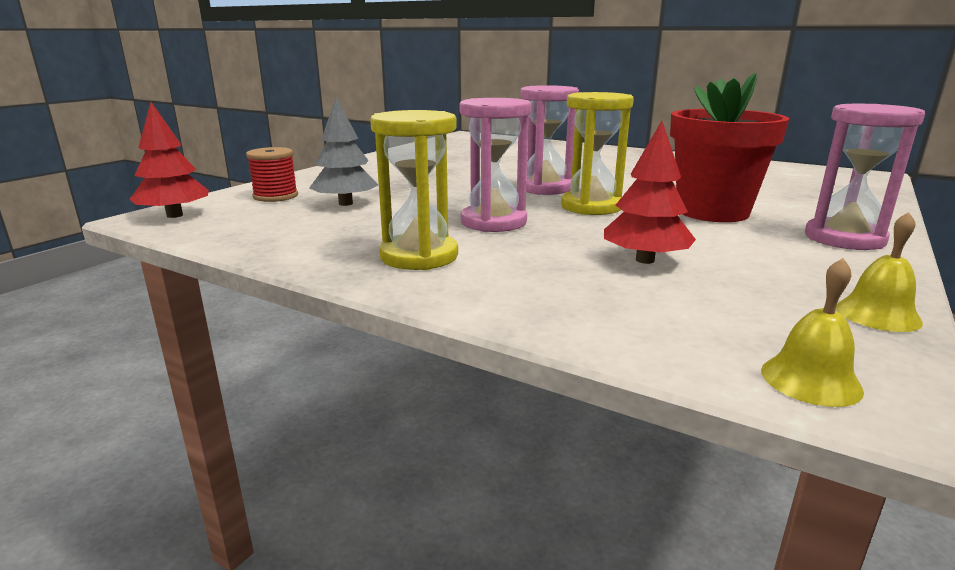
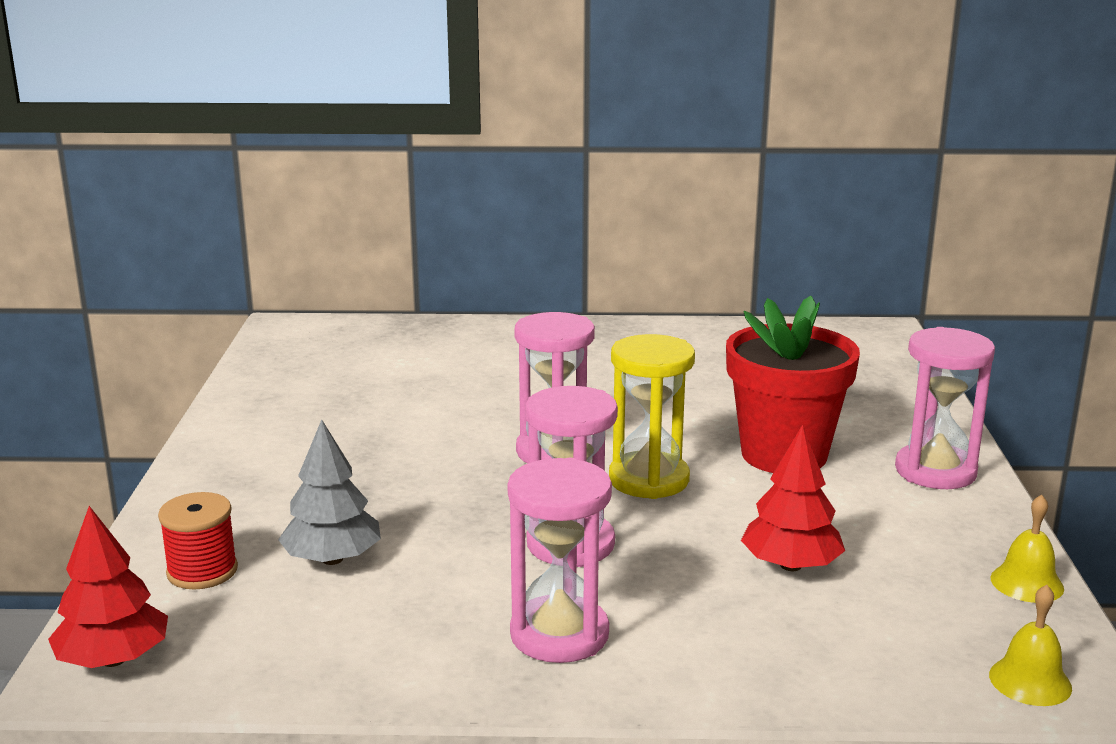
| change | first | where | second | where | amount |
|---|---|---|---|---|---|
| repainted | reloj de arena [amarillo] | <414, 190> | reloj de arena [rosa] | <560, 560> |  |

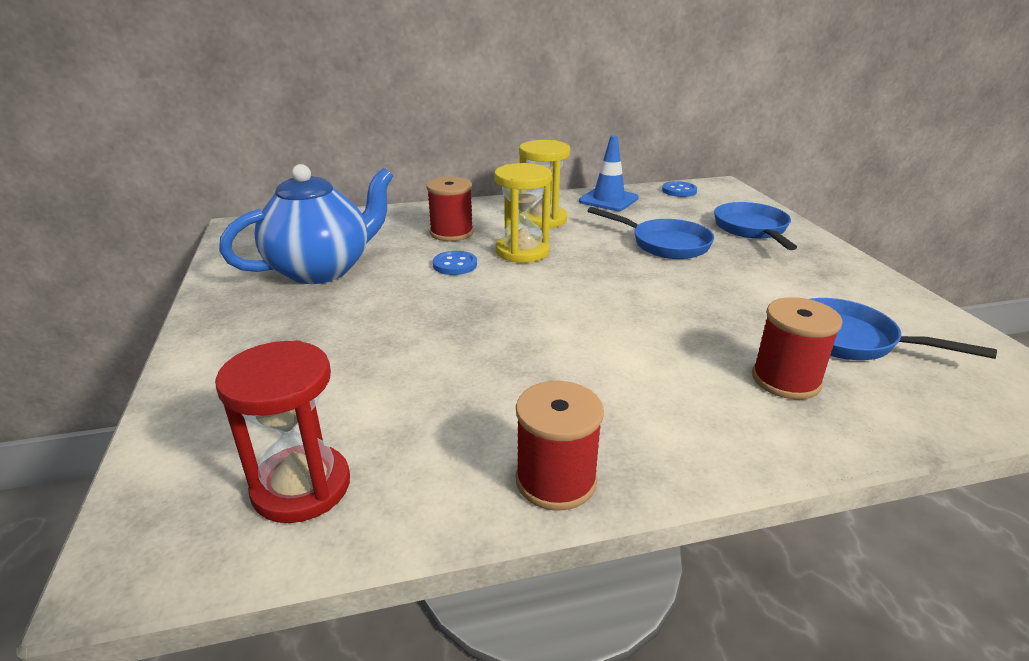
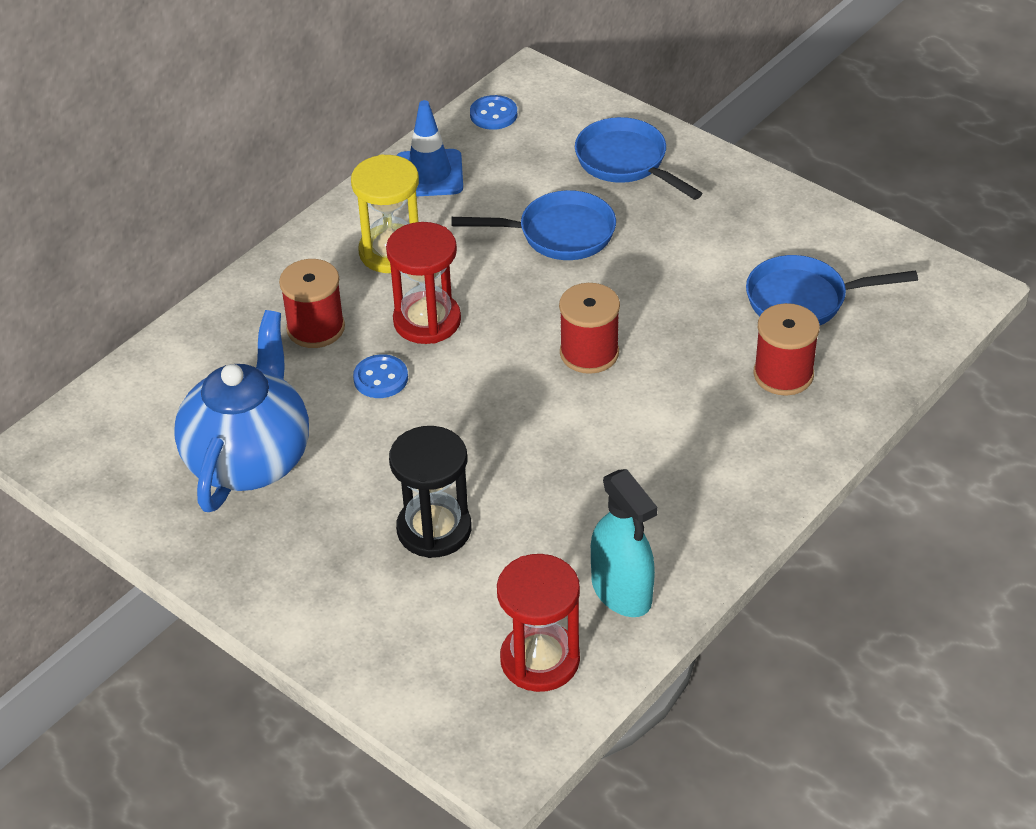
| change | first | where | second | where | amount |
|---|---|---|---|---|---|
| repainted | reloj de arena [amarillo] | <523, 213> | reloj de arena [rojo] | <423, 283> |  |
| shifted | carrete [rojo] | <560, 446> |  | <589, 328> |  |
| new |  |  | reloj de arena [negro] | <430, 492> |  |
| new |  |  | pulverizador [turquesa] | <624, 543> |  |

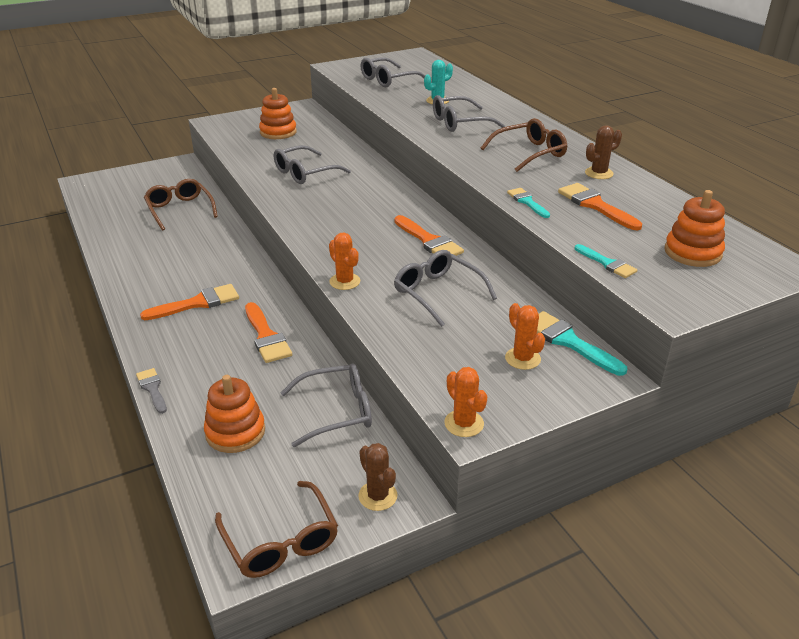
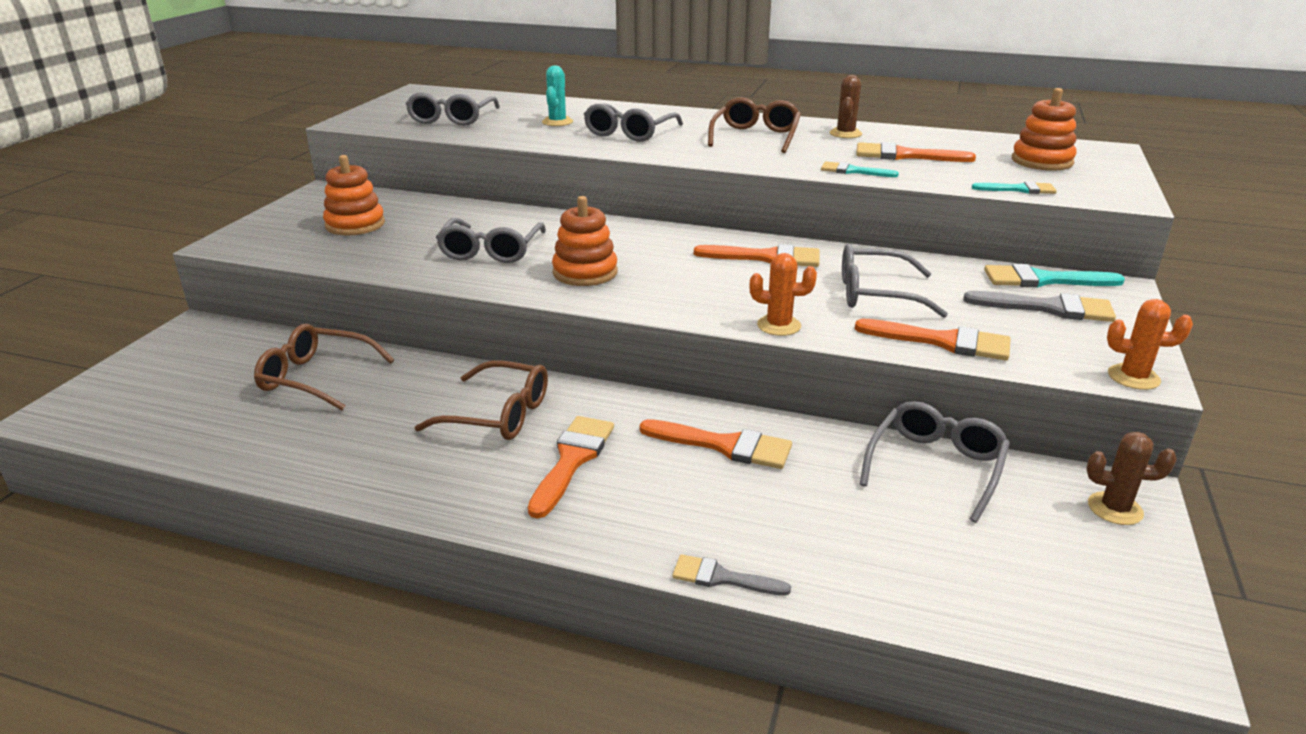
| change | first | where | second | where | amount |
|---|---|---|---|---|---|
| shifted | juguete apilable [naranja] | <234, 414> |  | <584, 241> |  |
| shifted | gafas [marrón] | <276, 529> |  | <481, 400> |  |
| swapped | cactus [naranja] | <525, 336> | pincel [gris] | <1039, 306> |  |
| new |  |  | pincel [naranja] | <932, 340> |  |

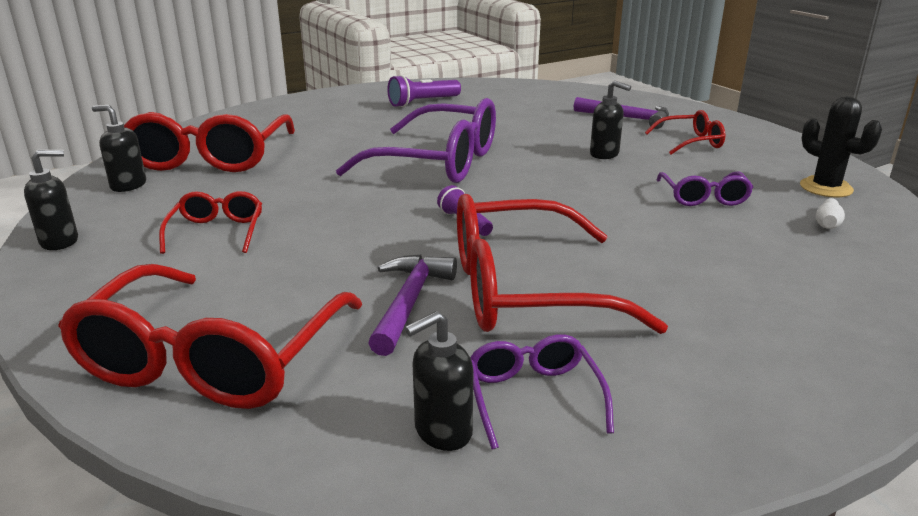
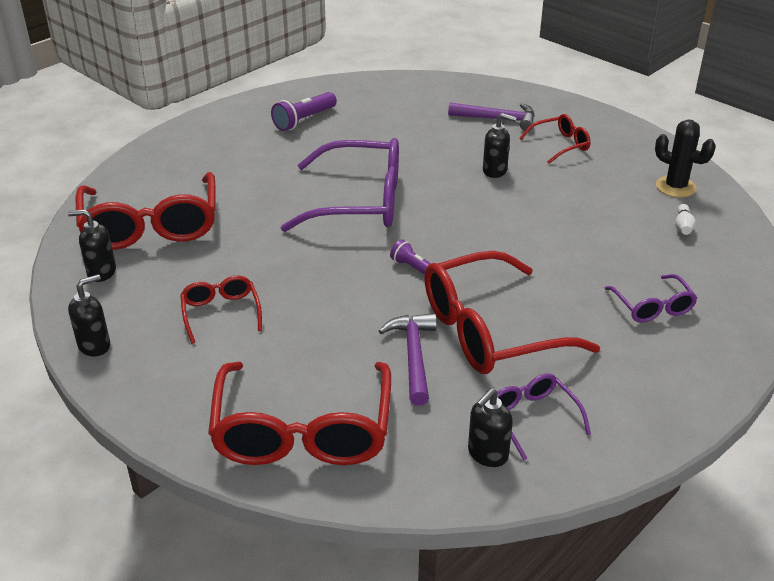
| change | first | where | second | where | amount |
|---|---|---|---|---|---|
| shifted | gafas [morado] | <704, 189> |  | <650, 298> |  |

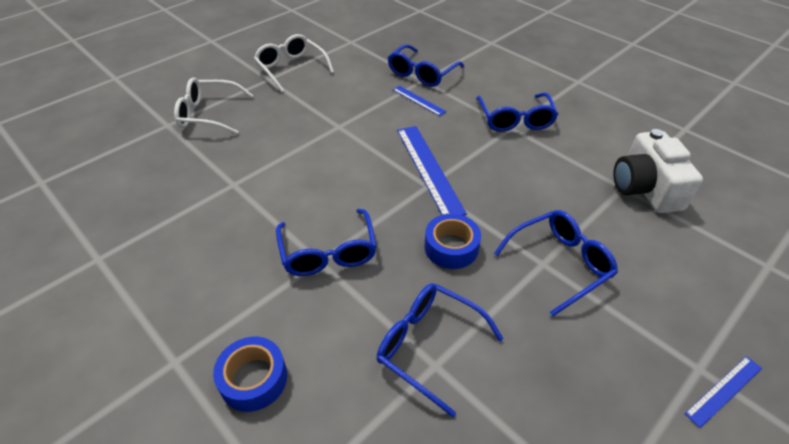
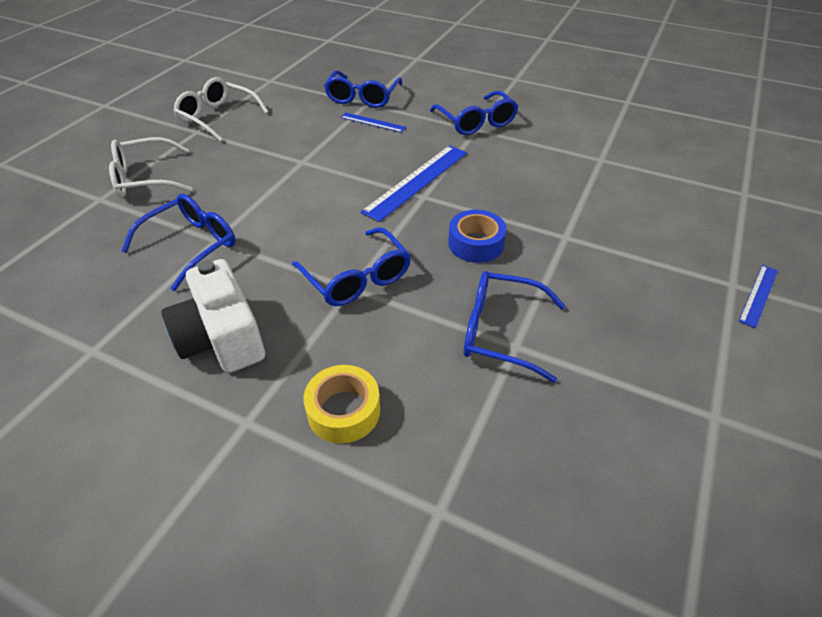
| change | first | where | second | where | amount |
|---|---|---|---|---|---|
| repainted | cinta adhesiva [azul] | <250, 374> | cinta adhesiva [amarillo] | <341, 404> |  |
| rotated | regla [azul] | <432, 170> |  | <414, 183> | 75 degrees clockwise |
| shifted | gafas [azul] | <556, 263> |  | <178, 242> |  |
| shifted | cámara [blanco] | <658, 171> |  | <213, 316> |  |

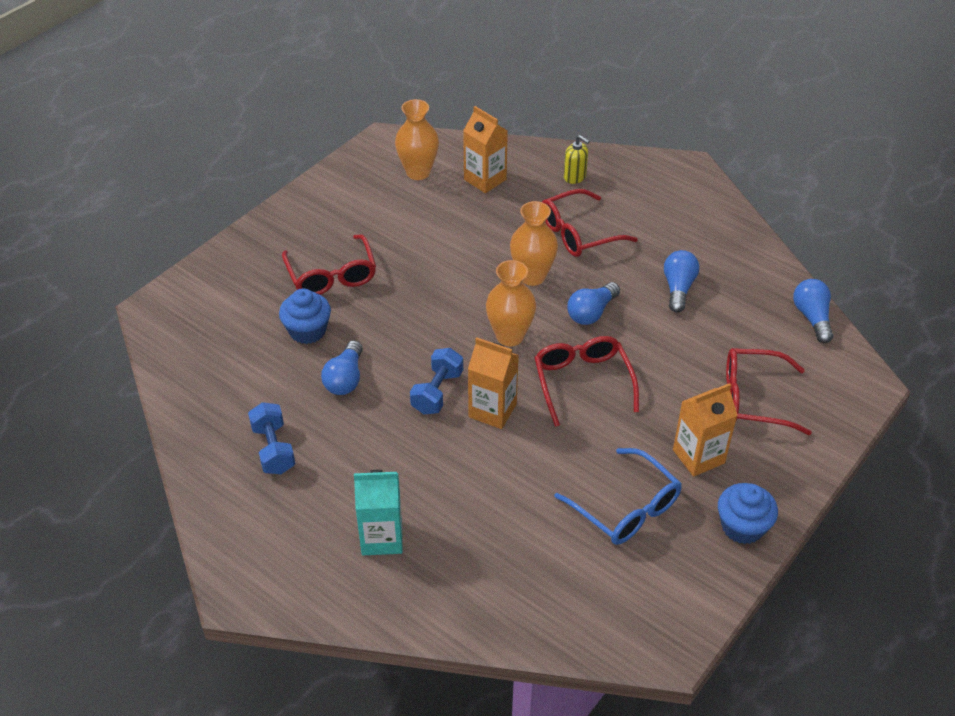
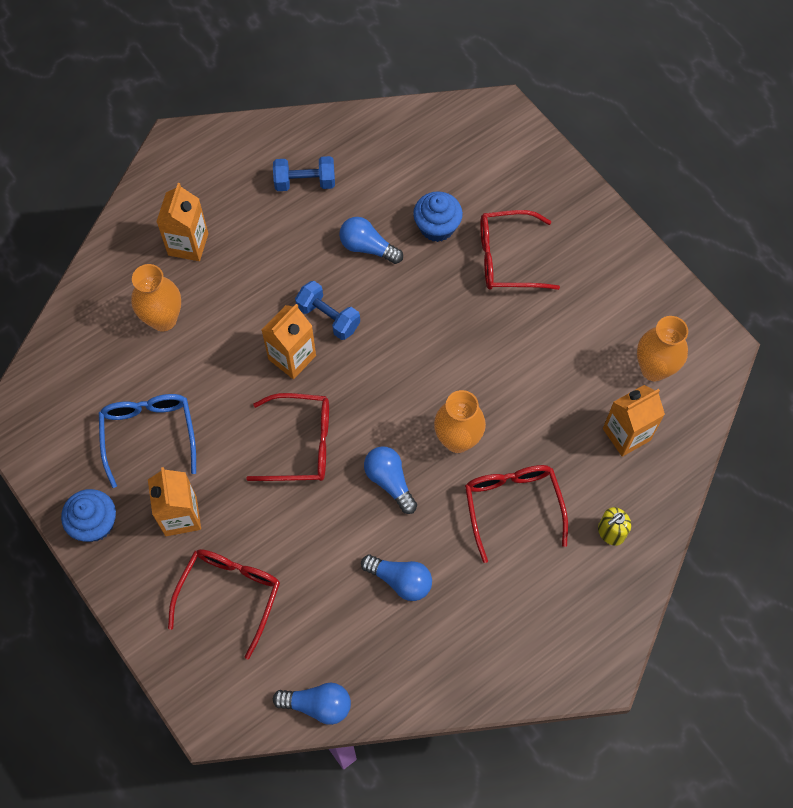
| change | first | where | second | where | amount |
|---|---|---|---|---|---|
| repainted | cartón de leche [turquesa] | <378, 512> | cartón de leche [naranja] | <182, 222> |  |
| shifted | florero [naranja] | <511, 303> |  | <156, 297> |  |
| rotated | gafas [azul] | <618, 496> |  | <147, 441> | 105 degrees clockwise |

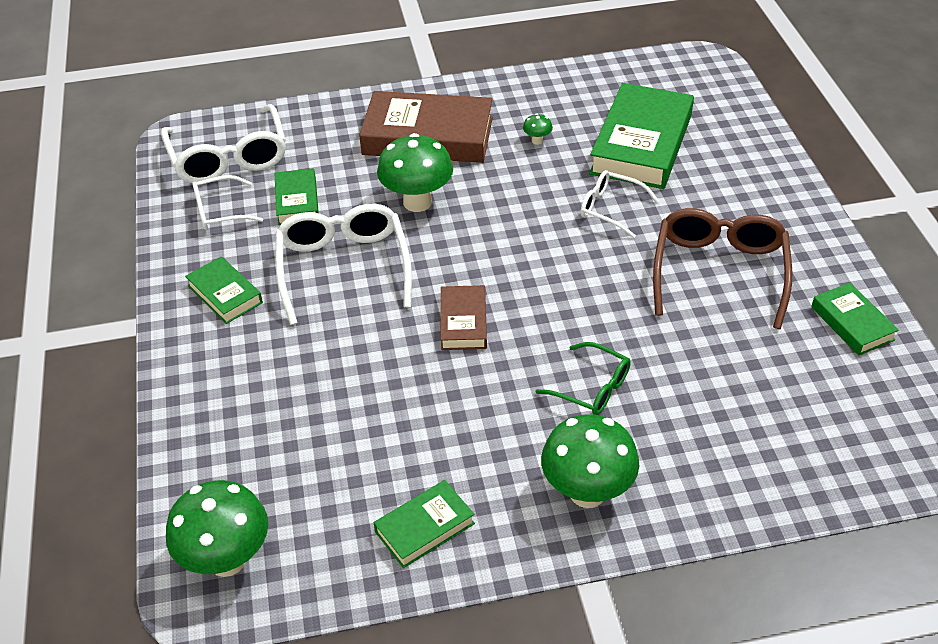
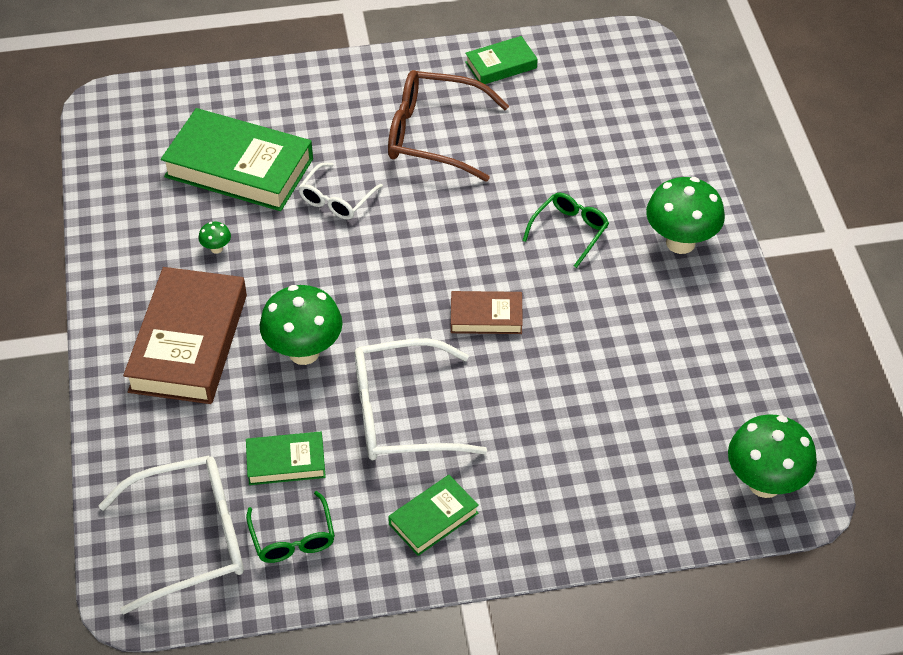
| change | first | where | second | where | amount |
|---|---|---|---|---|---|
| repainted | gafas [blanco] | <227, 202> | gafas [verde] | <290, 527> |  |
| gone | libro [verde] | <424, 524> |  |  |  |

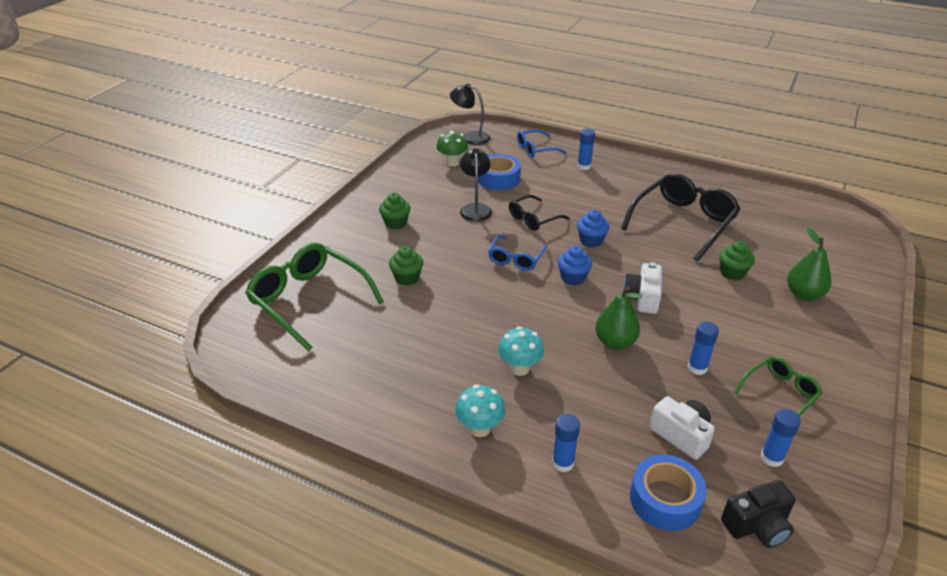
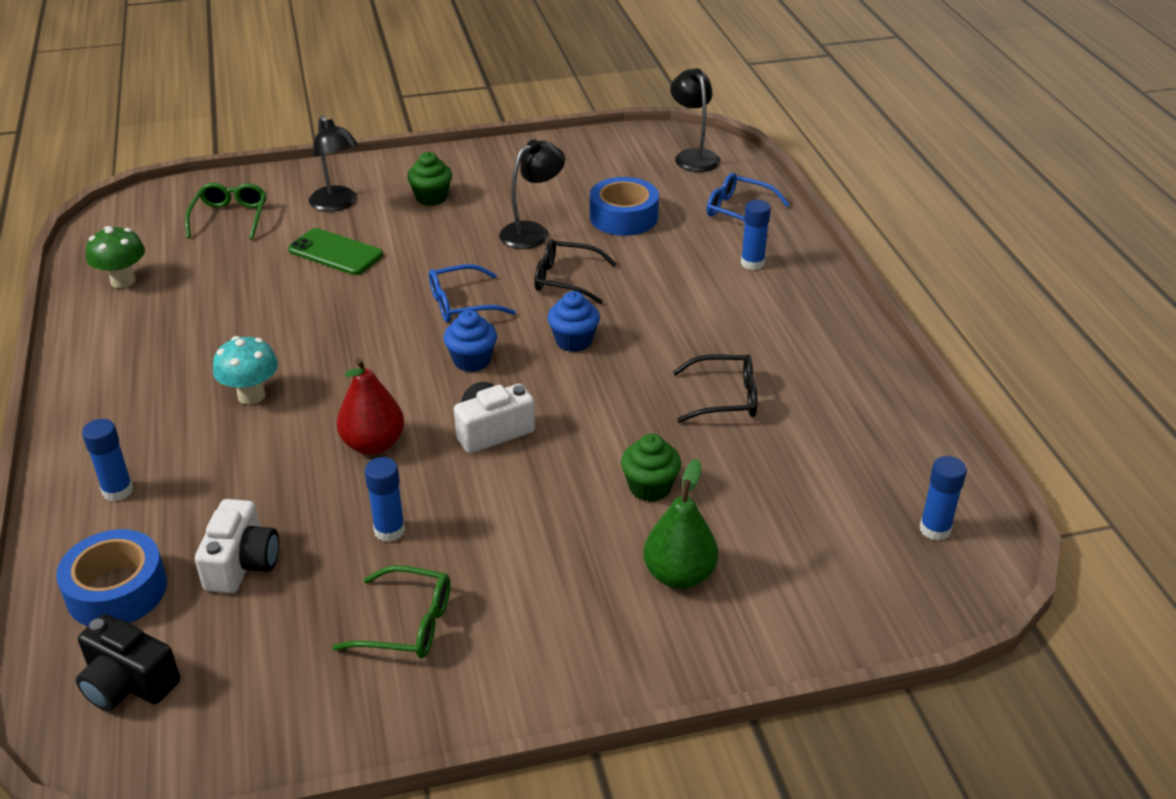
| change | first | where | second | where | amount |
|---|---|---|---|---|---|
| scaled | gafas [verde] | <314, 297> |  | <225, 211> | x0.54 |
| swapped | magdalena [verde] | <406, 266> | móvil [verde] | <335, 251> |  |
| shifted | seta [verde] | <452, 149> |  | <115, 257> |  |
| gone | seta [turquesa] | <480, 410> |  |  |  |
| repainted | pera [verde] | <618, 318> | pera [rojo] | <370, 406> |  |
| scaled | gafas [negro] | <680, 217> |  | <715, 388> | x0.54 |
| shifted | barra de pegamento [azul] | <781, 438> |  | <943, 498> |  |
| new |  |  | lámpara [negro] | <333, 163> |  |

